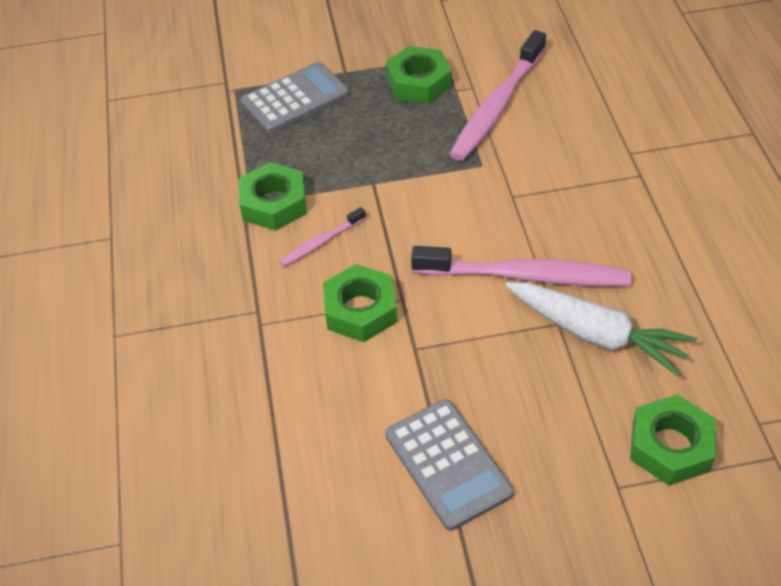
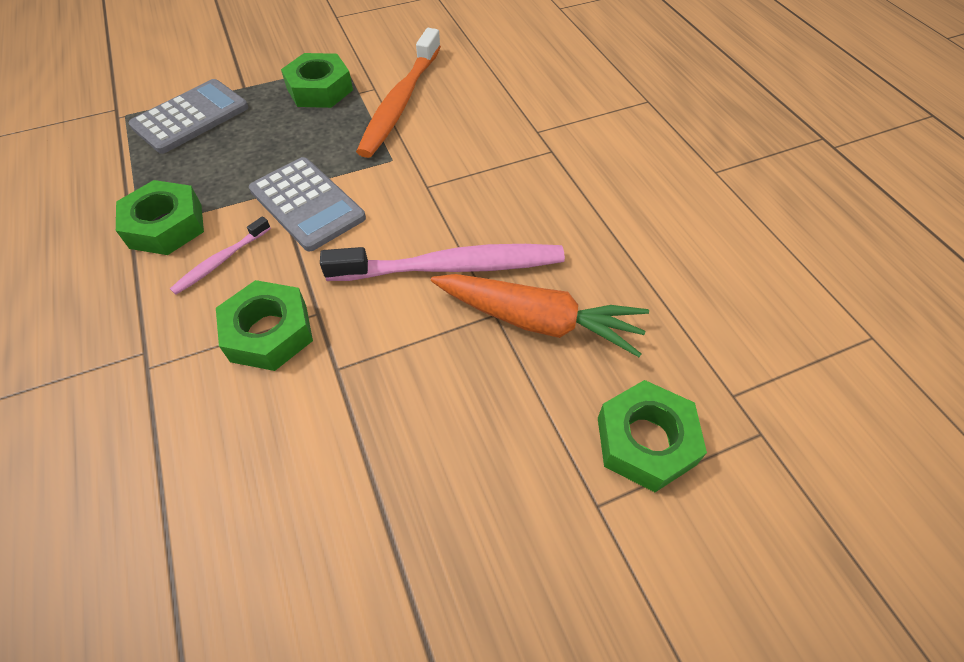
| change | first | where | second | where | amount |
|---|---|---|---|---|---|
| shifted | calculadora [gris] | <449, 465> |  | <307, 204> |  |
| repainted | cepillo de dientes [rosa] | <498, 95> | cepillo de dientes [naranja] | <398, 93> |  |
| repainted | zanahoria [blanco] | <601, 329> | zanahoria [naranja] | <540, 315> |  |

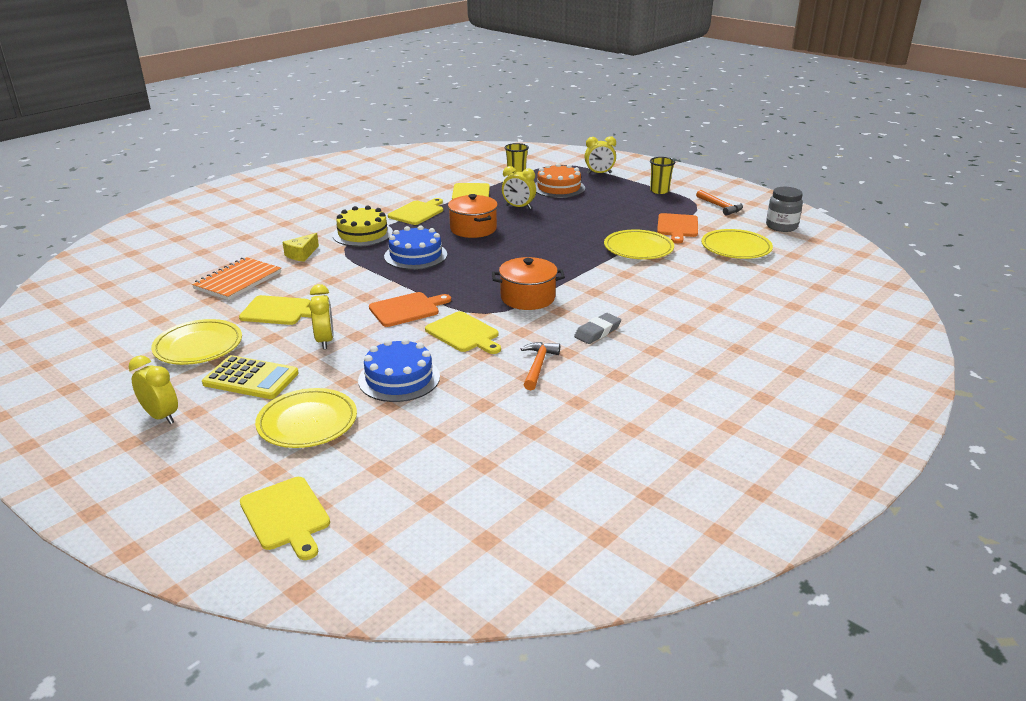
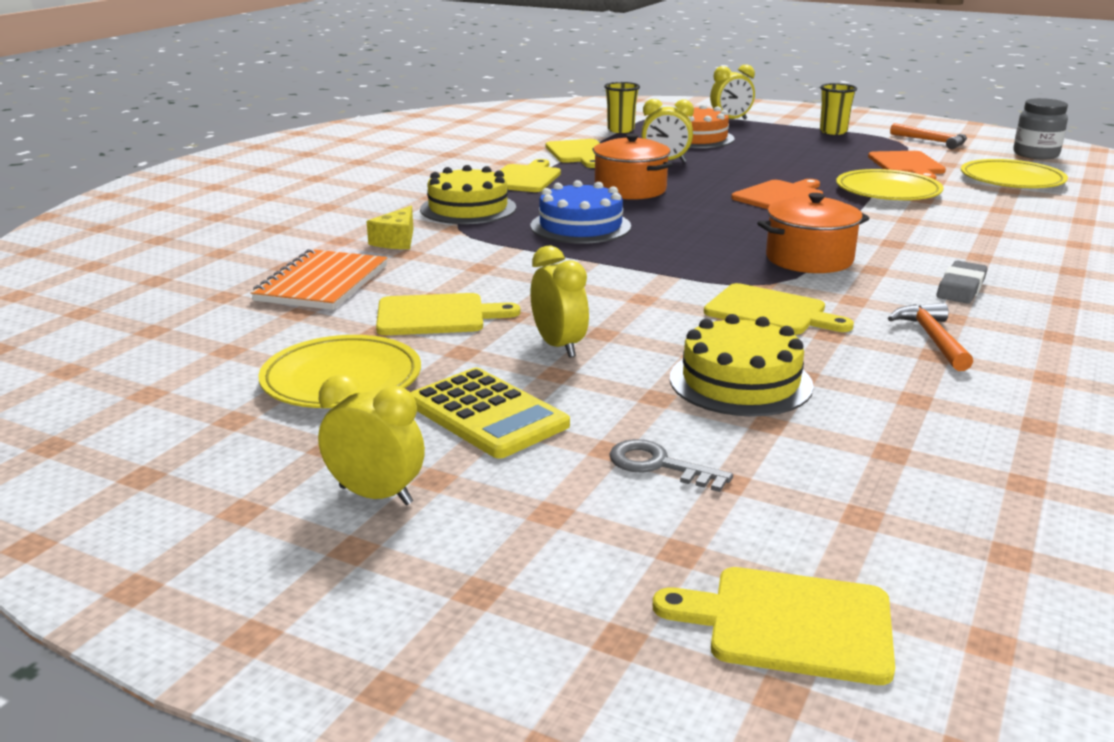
| change | first | where | second | where | amount |
|---|---|---|---|---|---|
| rotated | calculadora [amarillo] | <250, 377> |  | <490, 413> | 45 degrees clockwise |
| rotated | tabla de cortar [amarillo] | <285, 518> |  | <774, 626> | 150 degrees clockwise |
| swapped | plato [amarillo] | <306, 418> | llave [gris] | <671, 465> |  |
| repainted | tarta [azul] | <399, 370> | tarta [amarillo] | <742, 365> |  |
| shifted | tabla de cortar [naranja] | <410, 309> |  | <777, 194> |  |

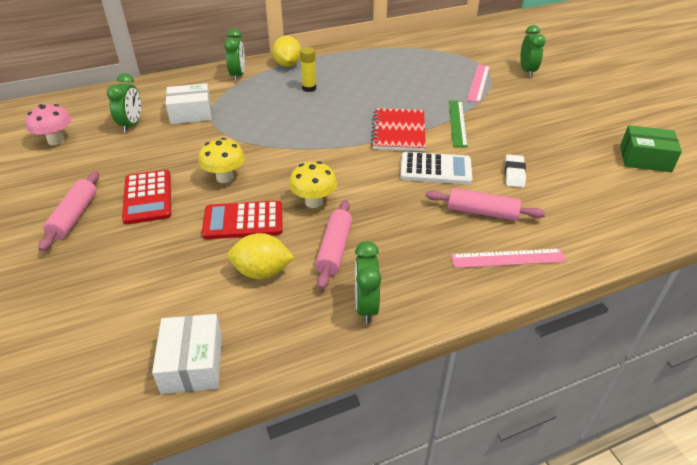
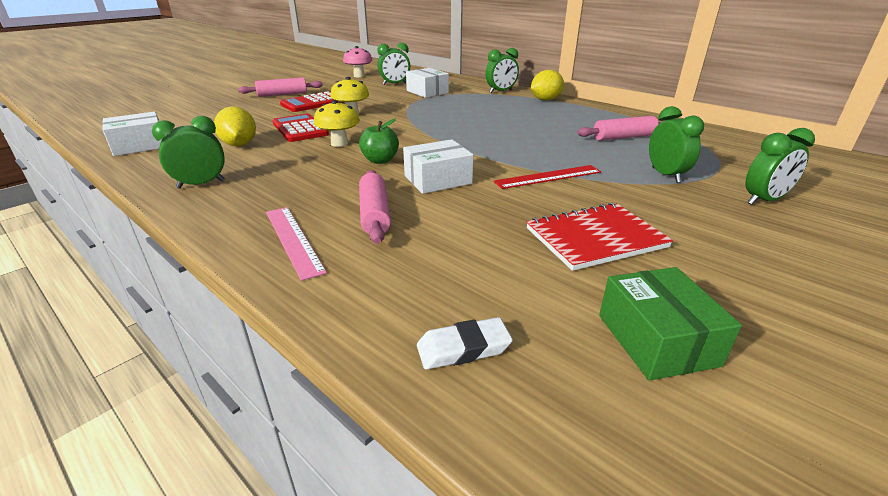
| change | first | where | second | where | amount |
|---|---|---|---|---|---|
| gone | barra de pegamento [amarillo] | <308, 69> |  |  |  |
| shifted | rodillo [rosa] | <333, 245> |  | <621, 128> |  |
| shifted | cuaderno [rojo] | <398, 129> |  | <599, 236> |  |
| swapped | calculadora [blanco] | <436, 168> | caja [blanco] | <438, 166> |  |
| repainted | regla [verde] | <458, 124> | regla [rojo] | <547, 177> |  |
| swapped | regla [rosa] | <478, 84> | despertador [verde] | <676, 144> |  |
| shifted | goma de borrar [blanco] | <515, 171> |  | <465, 343> |  |
| new |  |  | manzana [verde] | <379, 141> |  |

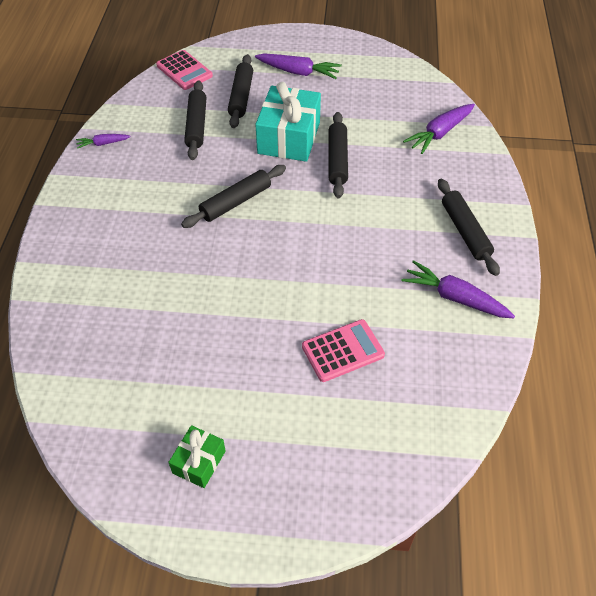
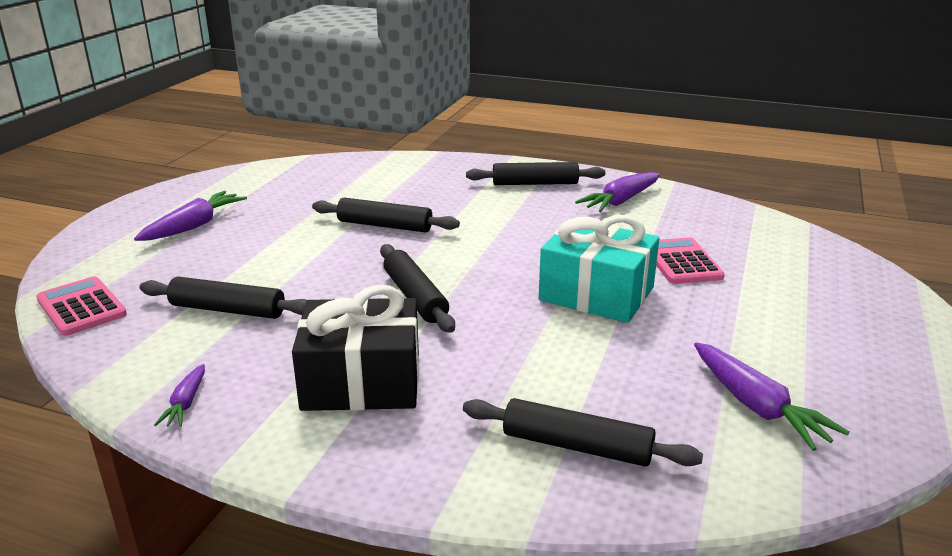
| change | first | where | second | where | amount |
|---|---|---|---|---|---|
| rotated | calculadora [rosa] | <184, 70> |  | <81, 306> | 105 degrees counterclockwise |
| gone | regalo [verde] | <197, 456> |  |  |  |
| shifted | rodillo [negro] | <240, 91> |  | <583, 432> |  |
| shifted | regalo [turquesa] | <288, 122> |  | <599, 269> |  |
| shifted | zanahoria [morado] | <439, 129> |  | <771, 396> |  |
| new |  |  | regalo [negro] | <355, 348> |  |

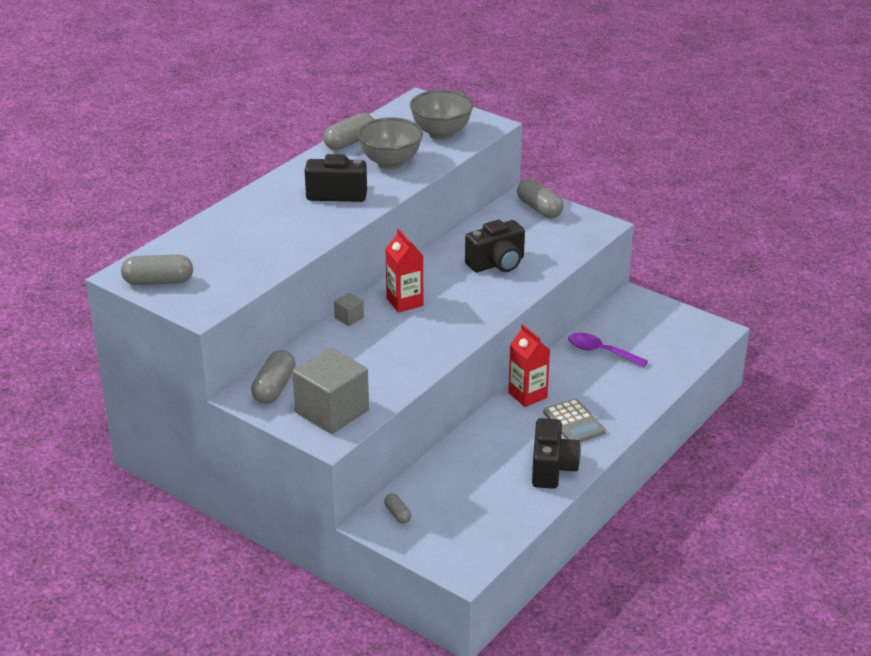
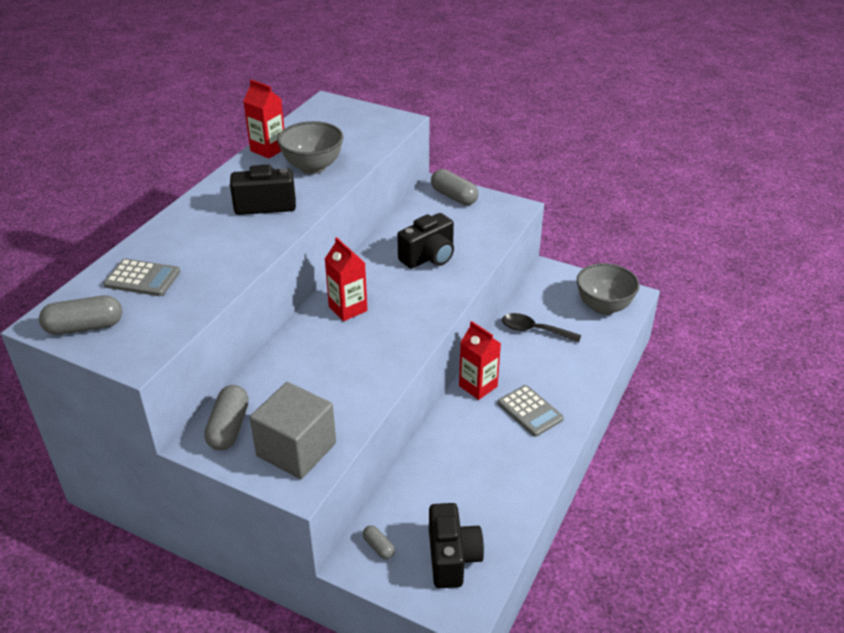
| change | first | where | second | where | amount |
|---|---|---|---|---|---|
| swapped | cápsula [gris] | <348, 131> | cartón de leche [rojo] | <263, 118> |  |
| gone | cubo [gris] | <349, 309> |  |  |  |
| shifted | cuenco [gris] | <441, 115> |  | <608, 289> |  |
| shifted | cámara [negro] | <556, 453> |  | <456, 545> |  |
| repainted | cuchara [morado] | <608, 350> | cuchara [negro] | <541, 327> |  |
| new |  |  | calculadora [gris] | <141, 277> |  |

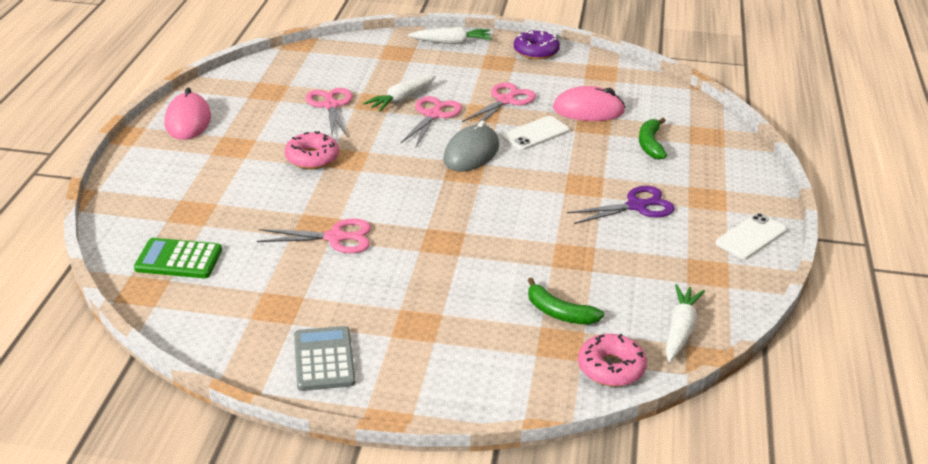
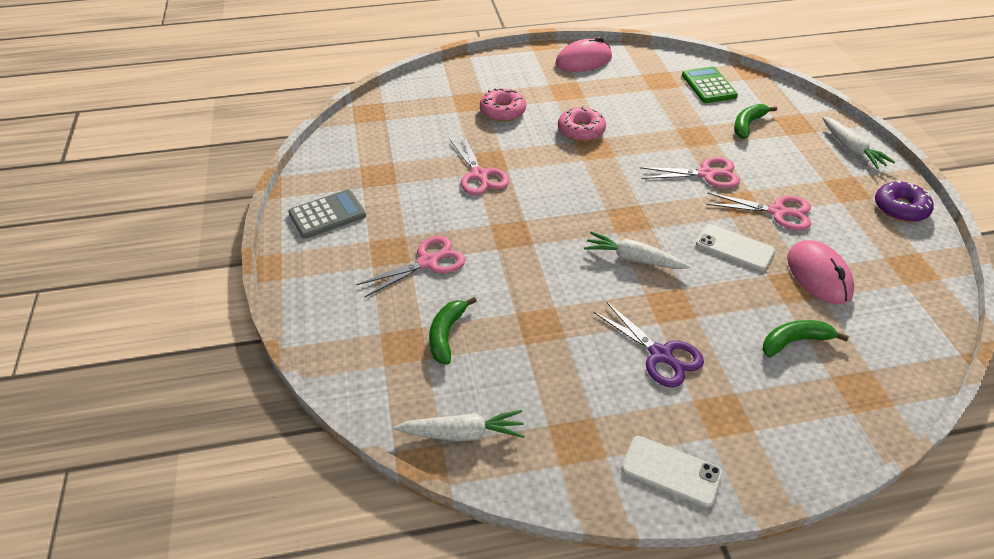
| change | first | where | second | where | amount |
|---|---|---|---|---|---|
| shifted | calculadora [verde] | <178, 258> |  | <710, 85> |  |
| shifted | tijeras [rosa] | <329, 112> |  | <411, 266> |  |
| shifted | zanahoria [blanco] | <400, 93> |  | <637, 250> |  |
| gone | ratón [gris] | <471, 145> |  |  |  |
| shifted | rosquilla [rosa] | <612, 360> |  | <503, 105> |  |
| new |  |  | plátano [verde] | <755, 121> |  |

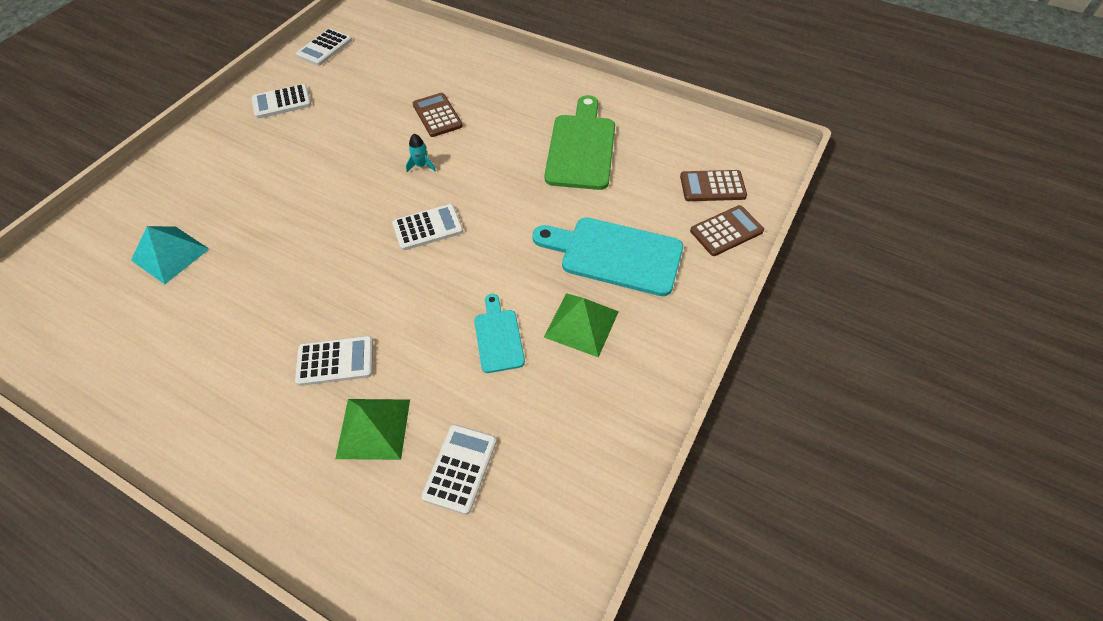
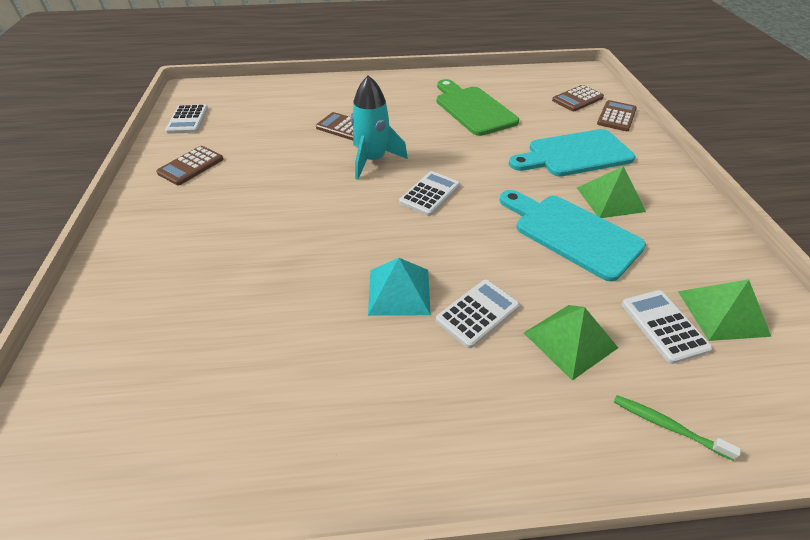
| change | first | where | second | where | amount |
|---|---|---|---|---|---|
| shifted | pirámide [turquesa] | <170, 255> |  | <399, 287> |  |
| repainted | calculadora [blanco] | <281, 101> | calculadora [marrón] | <189, 165> |  |
| scaled | cohete [turquesa] | <421, 153> |  | <379, 127> | x2.27 |
| scaled | tabla de cortar [turquesa] | <499, 333> |  | <572, 235> | x1.82 |
| new |  |  | cepillo de dientes [verde] | <677, 428> |  |
| new |  |  | pirámide [verde] | <724, 310> |  |

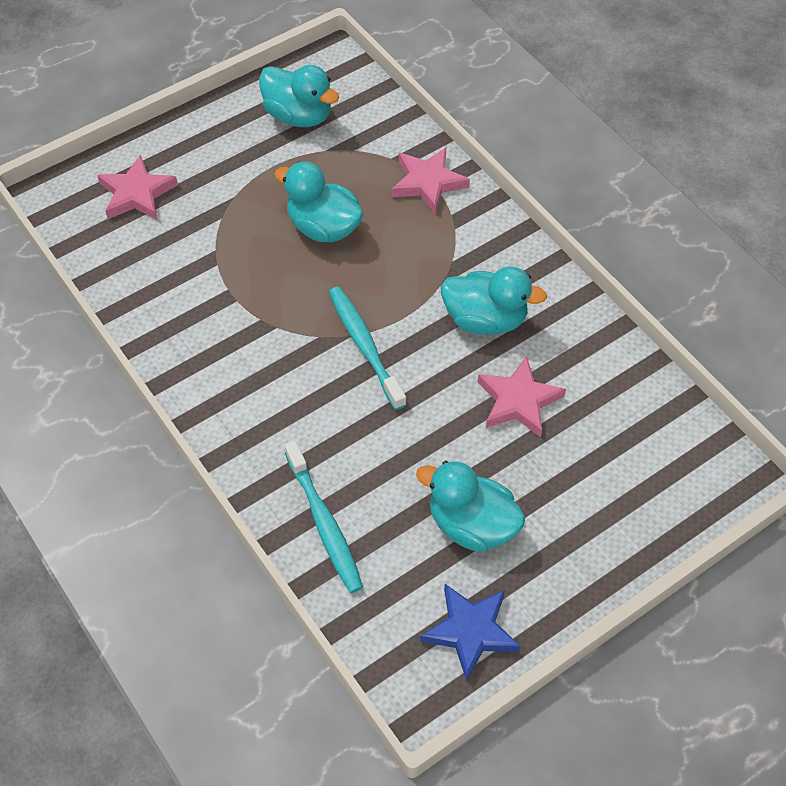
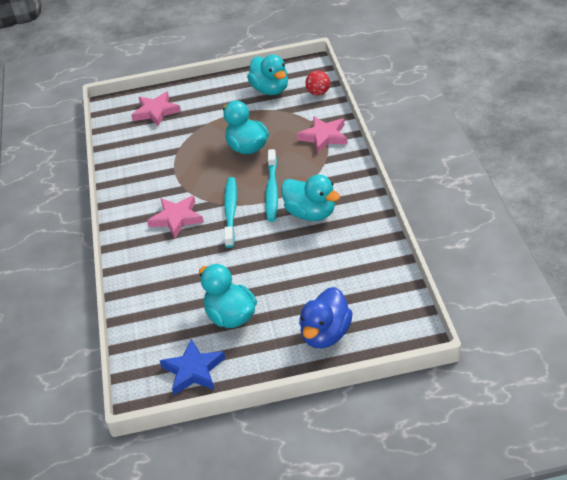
| change | first | where | second | where | amount |
|---|---|---|---|---|---|
| shifted | cepillo de dientes [turquesa] | <323, 516> |  | <271, 185> |  |
| shifted | estrella [rosa] | <521, 396> |  | <175, 217> |  |
| new |  |  | pato [azul] | <326, 317> |  |
| new |  |  | pelota [rojo] | <317, 83> |  |

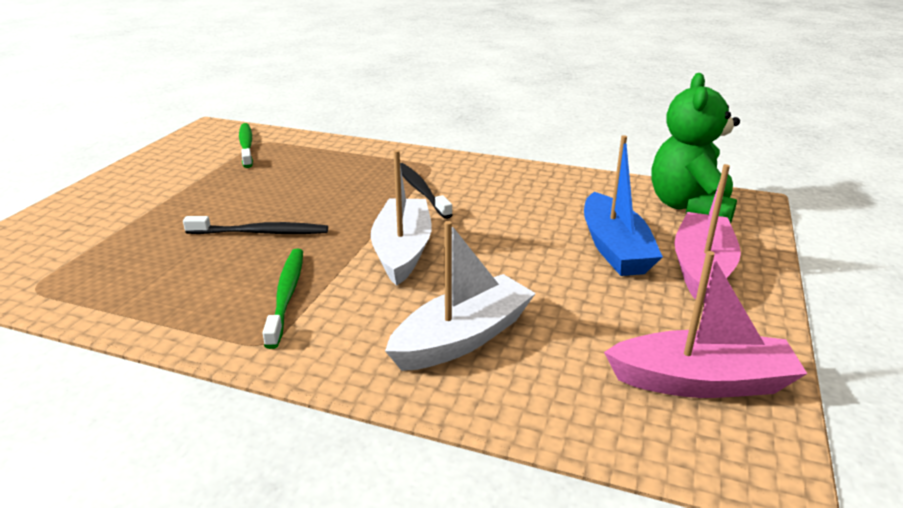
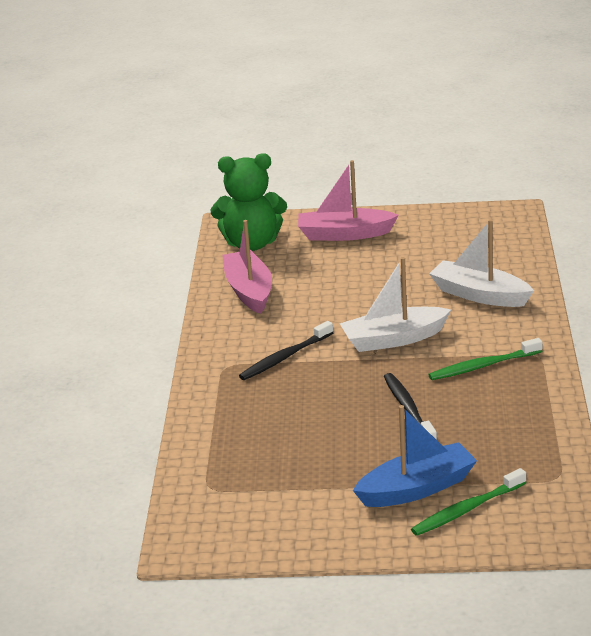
| change | first | where | second | where | amount |
|---|---|---|---|---|---|
| shifted | cepillo de dientes [verde] | <246, 145> |  | <468, 502> |  |
| shifted | barco [azul] | <623, 205> |  | <415, 456> |  |
| shifted | barco [rosa] | <705, 324> |  | <247, 267> |  |

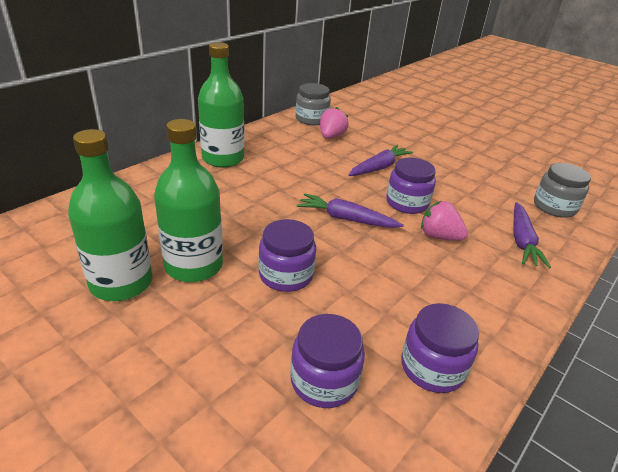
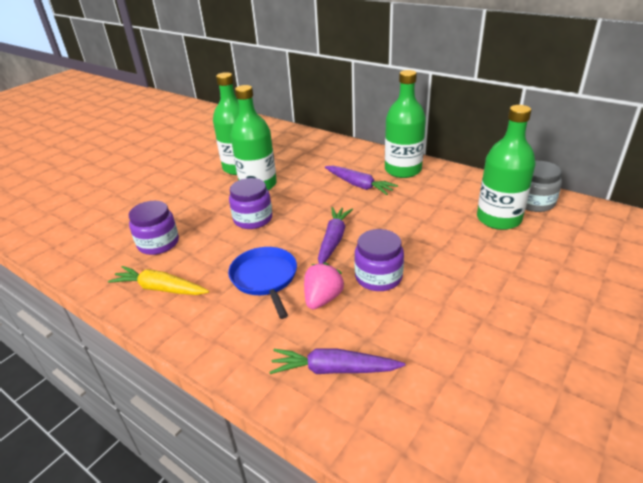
| change | first | where | second | where | amount |
|---|---|---|---|---|---|
| swapped | fresa [rosa] | <334, 123> | botella [verde] | <506, 167> |  |
| shifted | zanahoria [morado] | <380, 160> |  | <361, 180> |  |
| swapped | tarro [morado] | <440, 348> | zanahoria [amarillo] | <158, 280> |  |
| gone | tarro [gris] | <562, 190> |  |  |  |
| new |  |  | sartén [azul] | <262, 283> |  |

